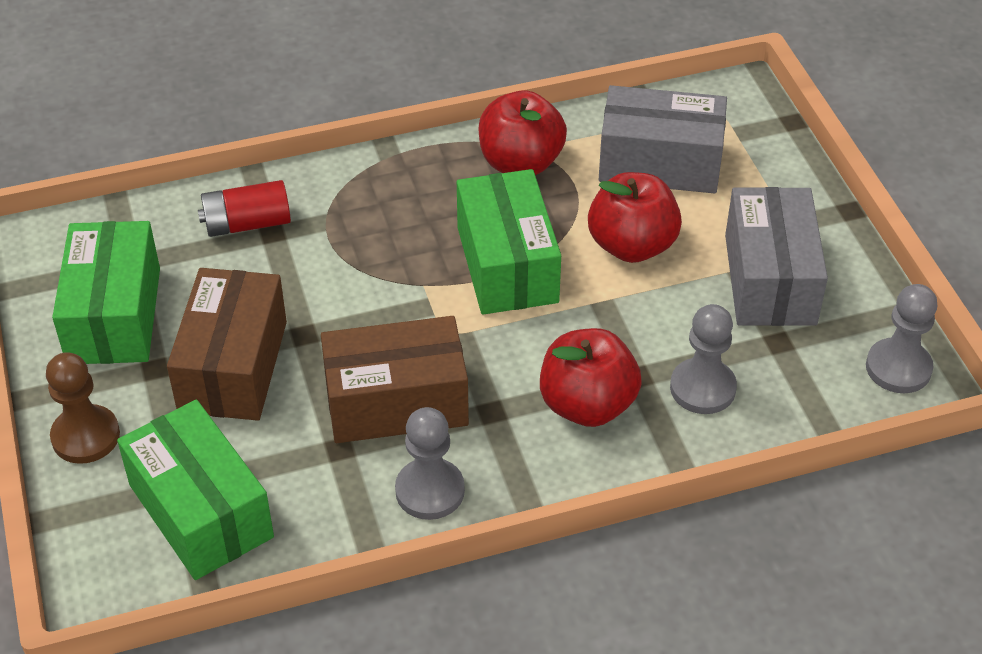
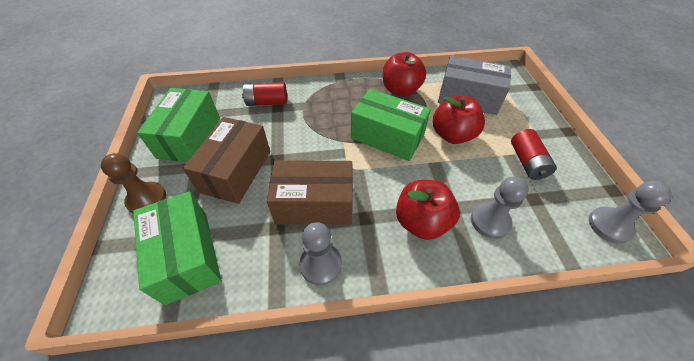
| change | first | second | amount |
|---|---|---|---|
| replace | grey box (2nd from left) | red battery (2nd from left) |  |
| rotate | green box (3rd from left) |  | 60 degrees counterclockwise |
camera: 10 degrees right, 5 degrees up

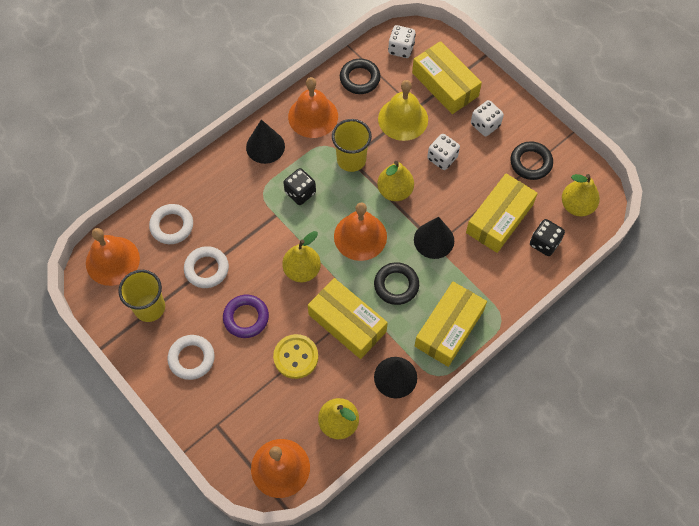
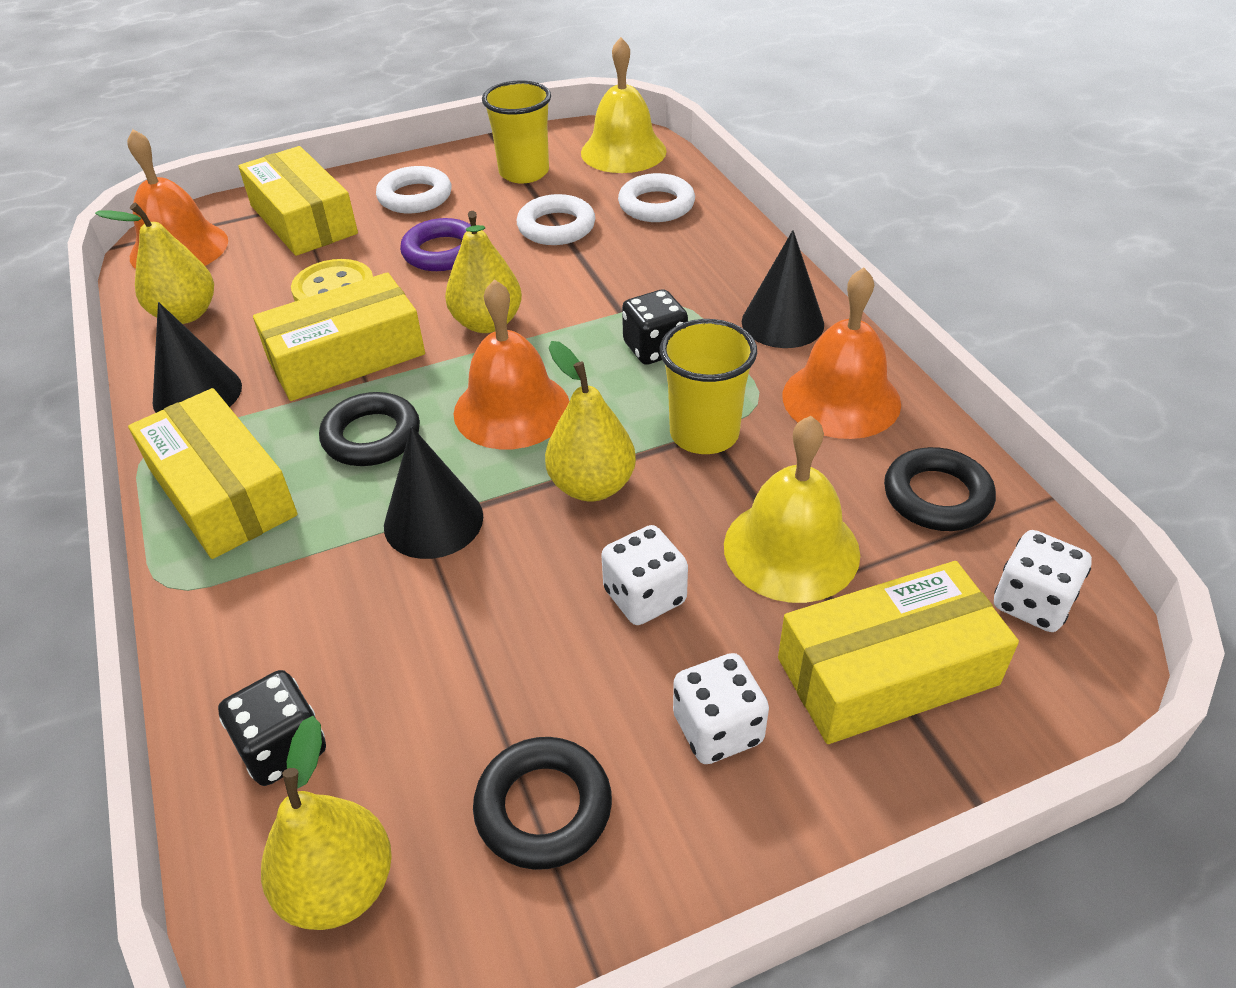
| change | first | second | amount |
|---|---|---|---|
| move | yellow box (4th from left in the first image) | yellow box (2nd from left) |  |
| recolor | orange bell (1st from left) | yellow bell (1st from left) |  |
camera: 110 degrees right, 20 degrees down

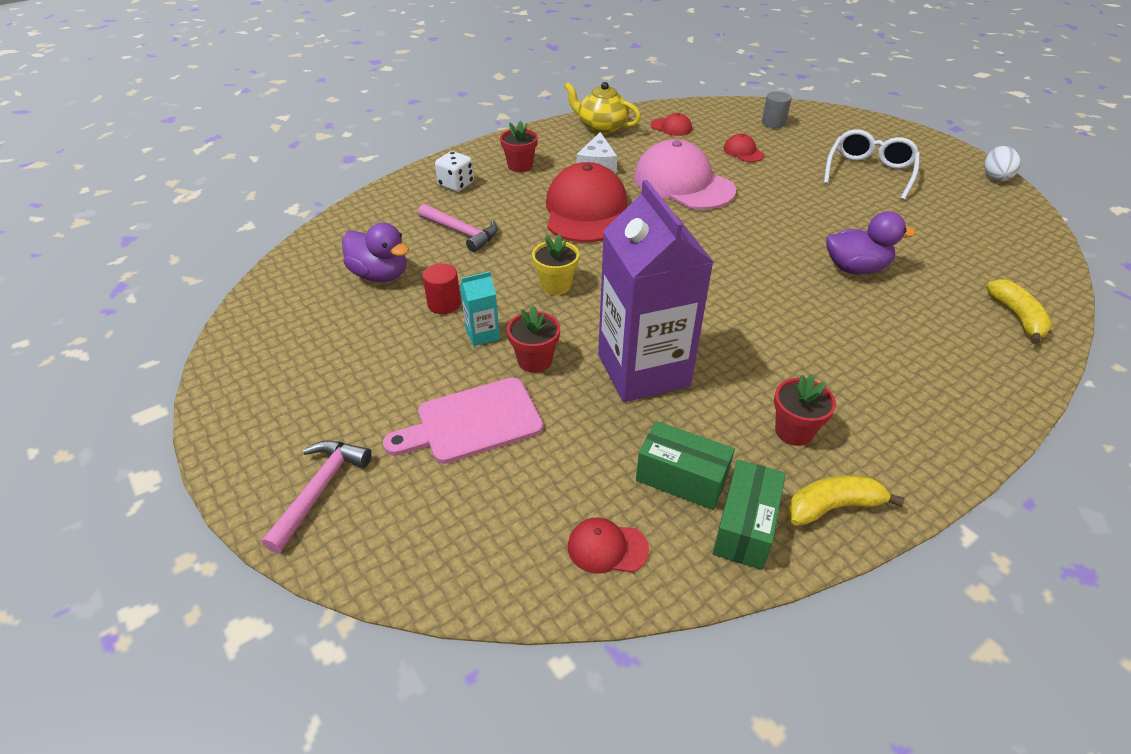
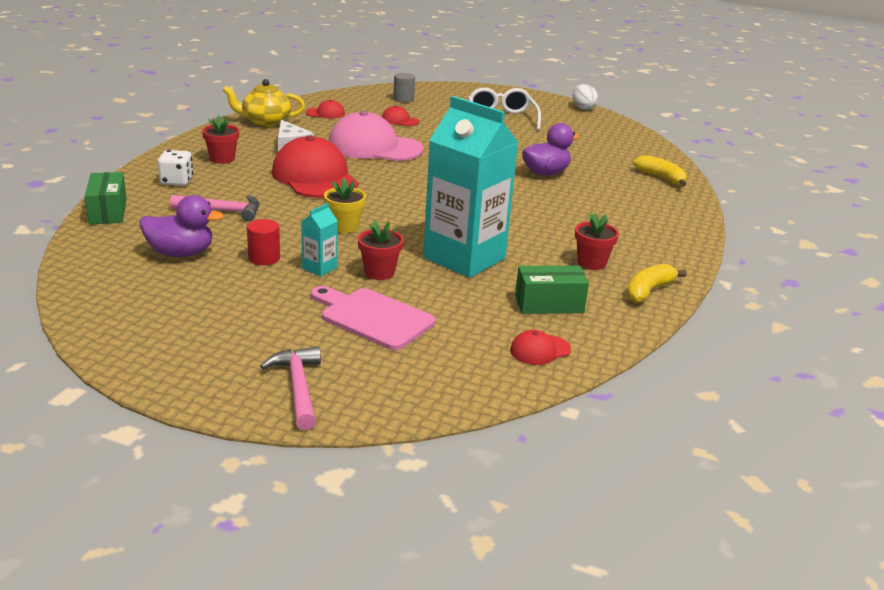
| change | first | second | amount |
|---|---|---|---|
| move | green box (2nd from left in the first image) | green box (1st from left) |  |
| recolor | purple carton | turquoise carton (2nd from left) |  |
| rotate | pink cutting board |  | 90 degrees clockwise |
camera: 35 degrees left, 15 degrees down

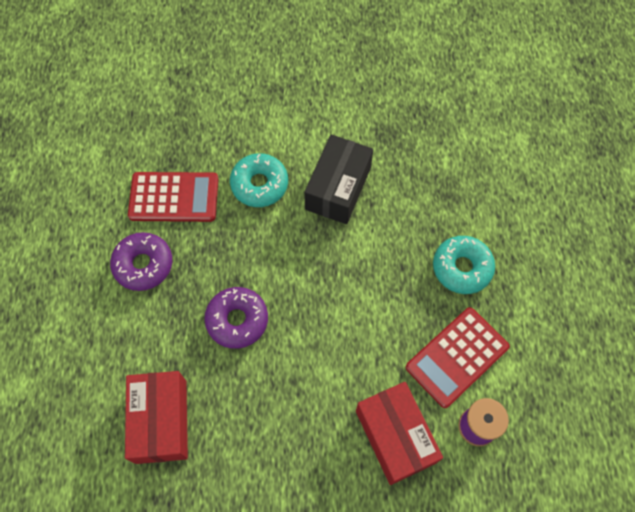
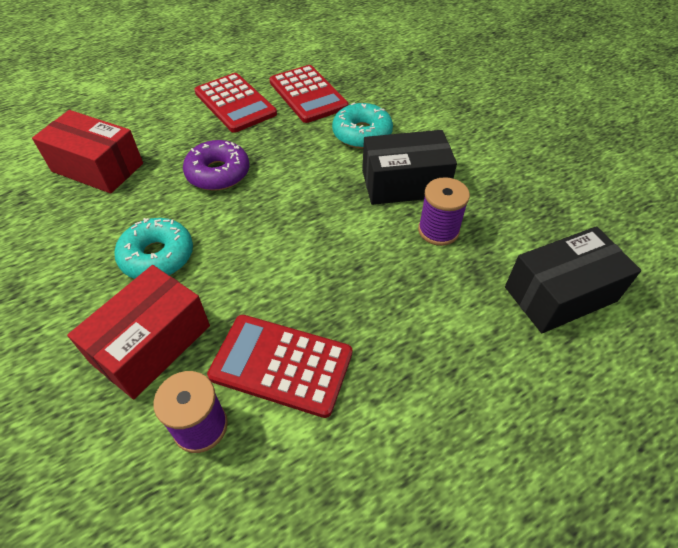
| change | first | second | amount |
|---|---|---|---|
| insert |  | purple spool (2nd from left) |  |
| insert |  | black box (2nd from left) |  |
| move | turquoise donut (2nd from left in the first image) | turquoise donut (1st from left) |  |
| replace | purple donut (1st from left) | red calculator (1st from left) |  |
| rotate | red box (1st from left) |  | 60 degrees clockwise |
camera: 60 degrees right, 15 degrees down

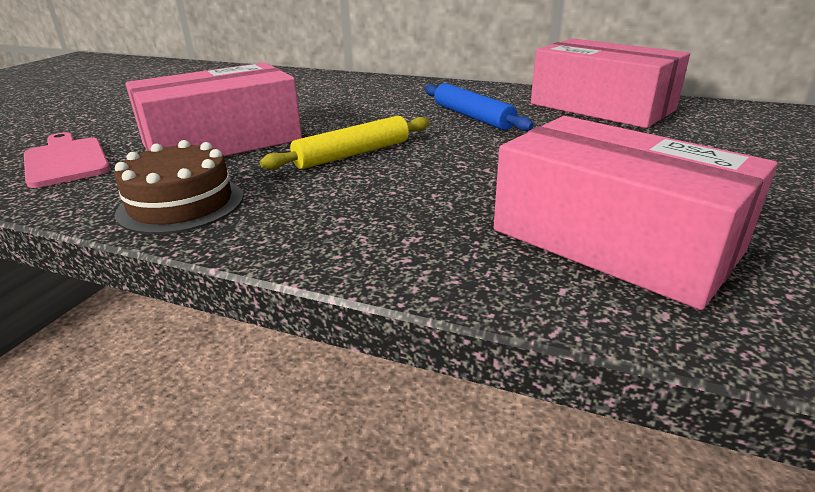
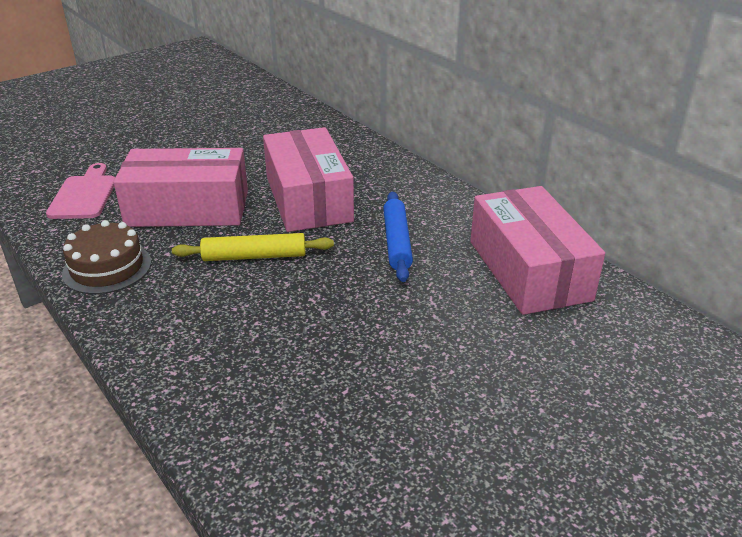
| change | first | second | amount |
|---|---|---|---|
| move | pink box (3rd from left in the first image) | pink box (2nd from left) |  |
camera: 30 degrees right, 5 degrees up

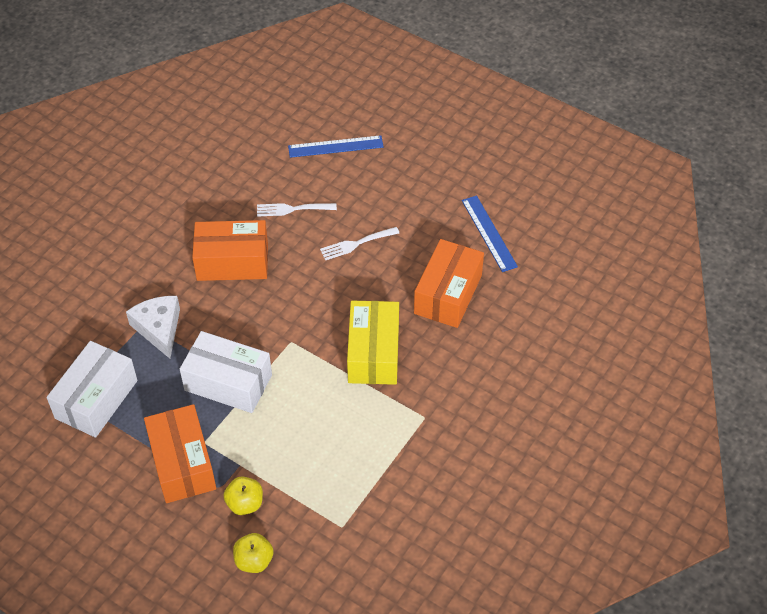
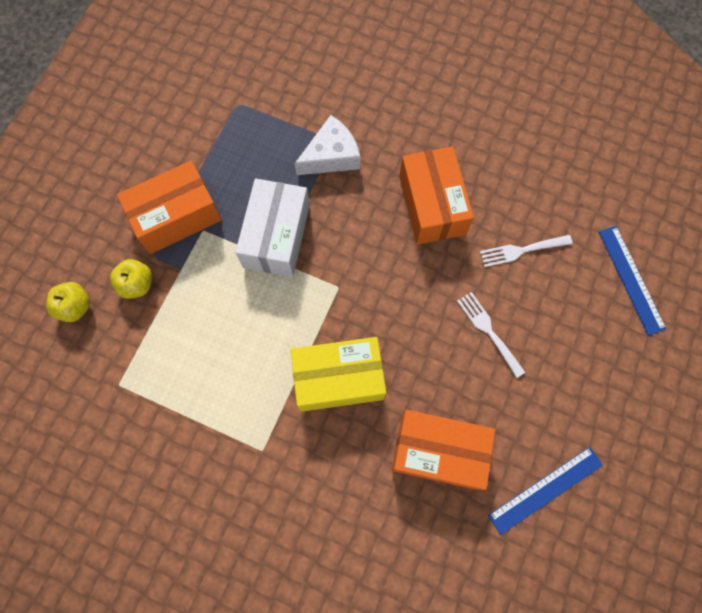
| change | first | second | amount |
|---|---|---|---|
| delete | white box (1st from left) |  |  |
| rotate | white fork (1st from left in the first image) | white fork (2nd from left) | 90 degrees counterclockwise |
camera: 80 degrees right, 20 degrees up

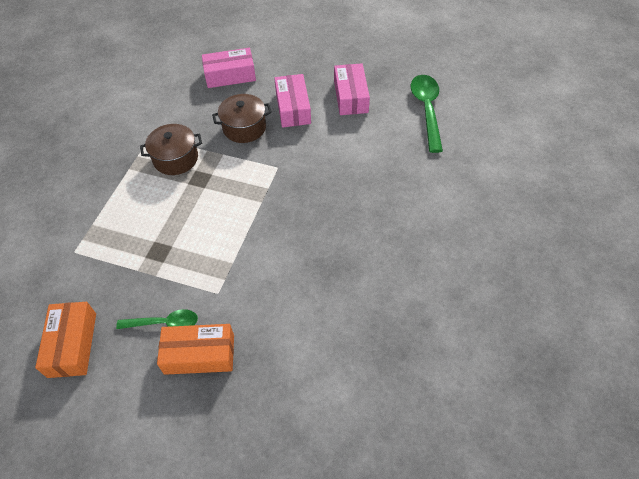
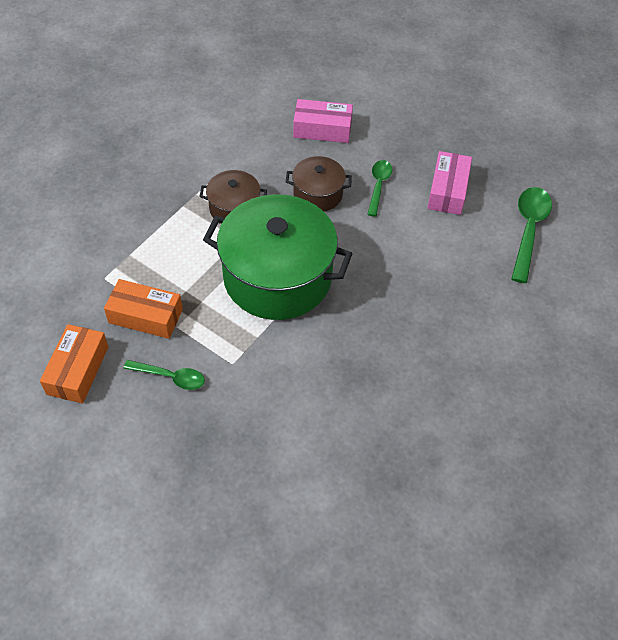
| change | first | second | amount |
|---|---|---|---|
| insert |  | green pot |  |
| move | orange box (2nd from left) |  |  |
| replace | pink box (2nd from left) | green spoon (2nd from left) |  |
camera: 15 degrees right, 0 degrees up

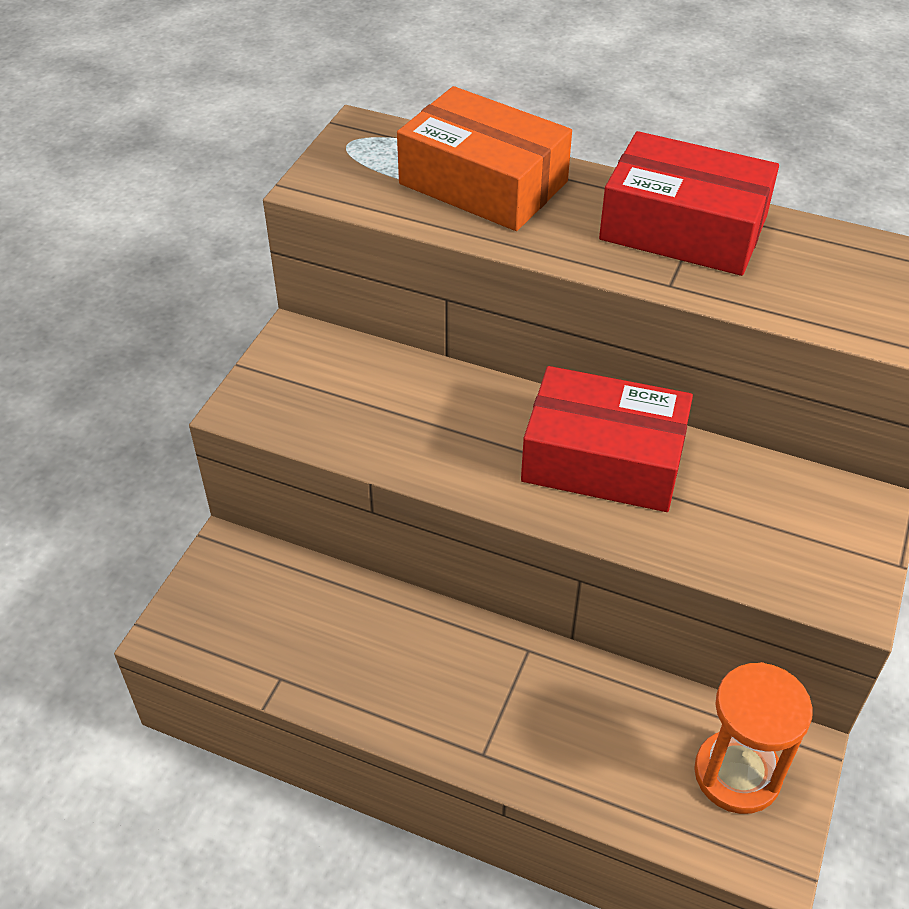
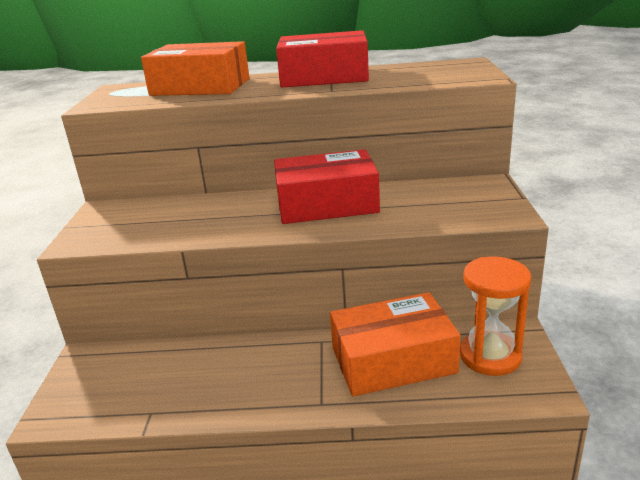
| change | first | second | amount |
|---|---|---|---|
| insert |  | orange box (2nd from left) |  |
camera: 20 degrees left, 20 degrees down

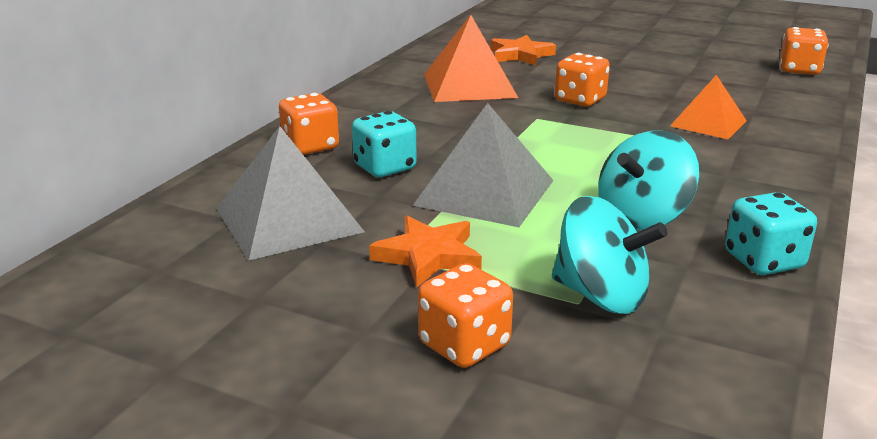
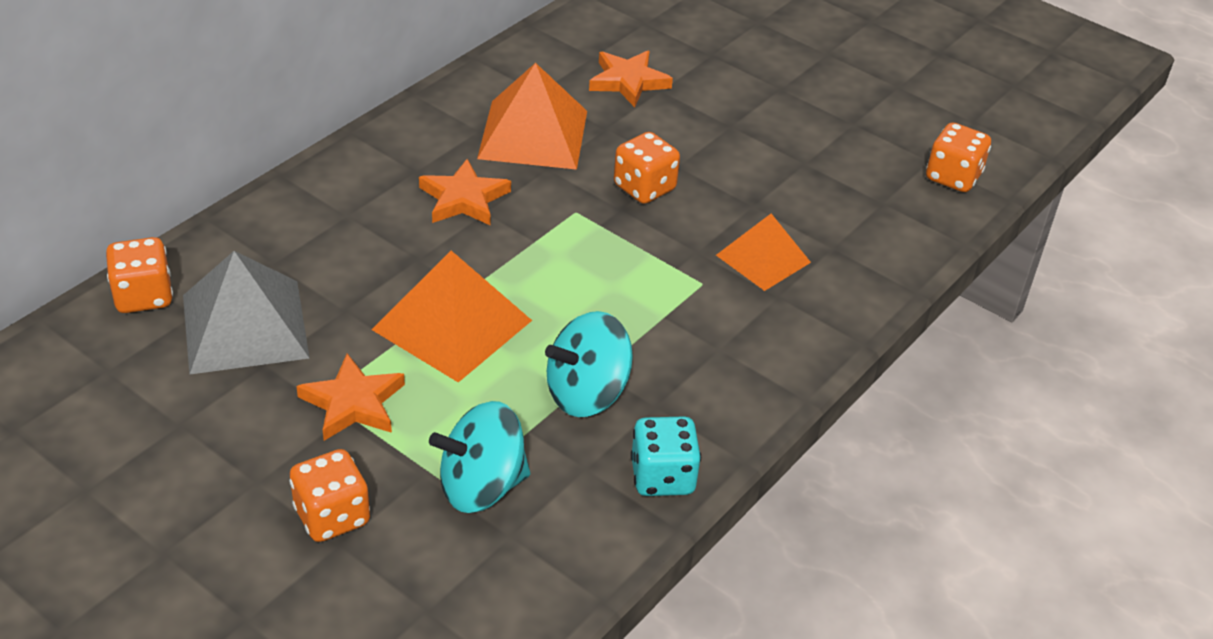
| change | first | second | amount |
|---|---|---|---|
| delete | turquoise dice (1st from left) |  |  |
| insert |  | orange star (2nd from left) |  |
| move | orange dice (1st from left) |  |  |
| recolor | grey pyramid (2nd from left) | orange pyramid (1st from left) |  |
| rotate | turquoise spinning top (1st from left) |  | 120 degrees clockwise |
camera: 10 degrees right, 15 degrees up

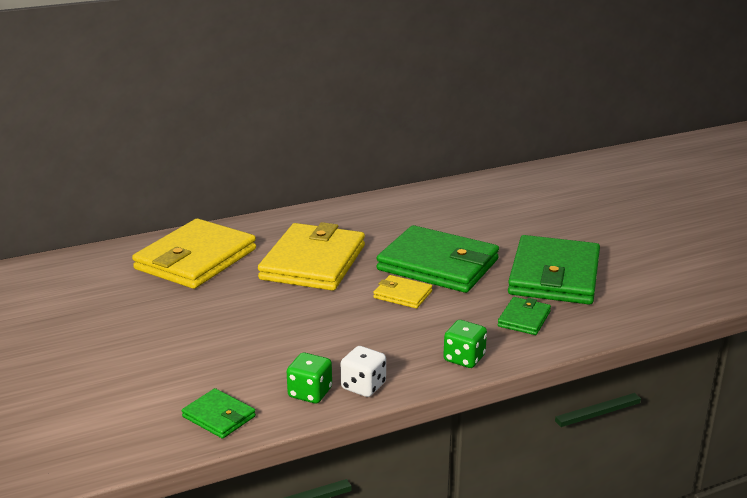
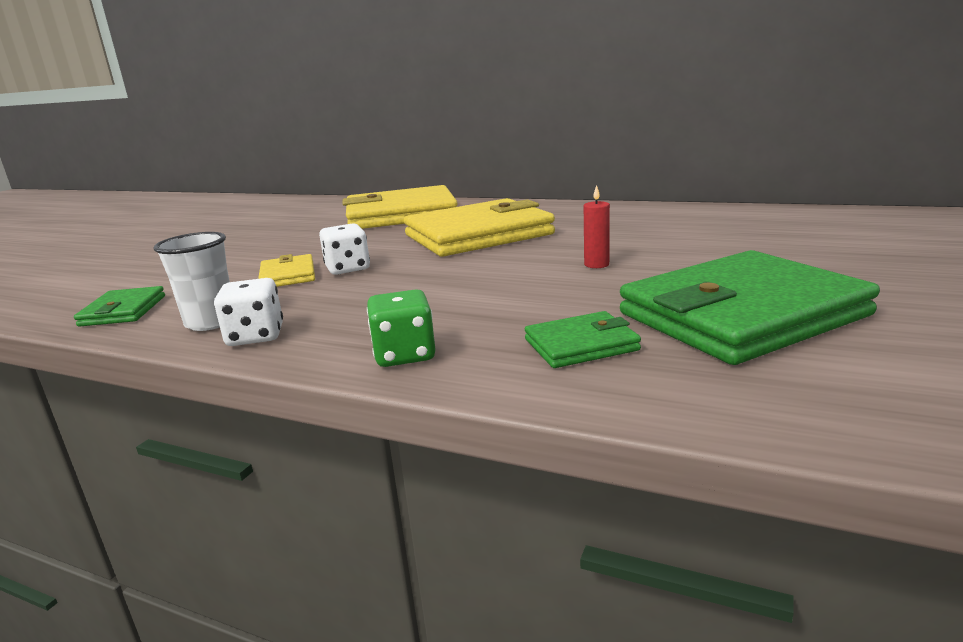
| change | first | second | amount |
|---|---|---|---|
| insert |  | white dice (2nd from left) |  |
| move | yellow wallet (3rd from left in the first image) | yellow wallet (1st from left) |  |
| replace | green dice (1st from left) | white cup |  |
| replace | green wallet (2nd from left) | red candle |  |
camera: 50 degrees right, 5 degrees down

